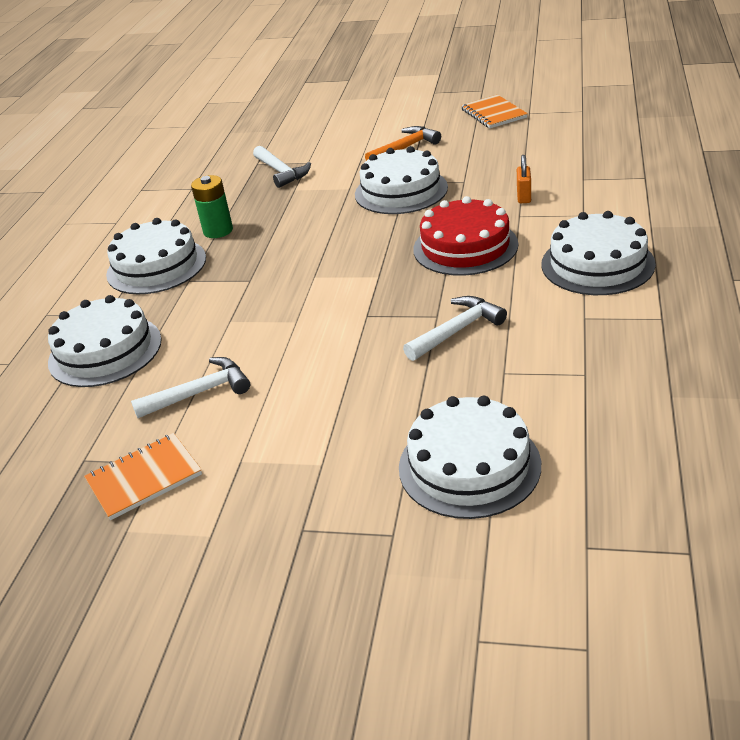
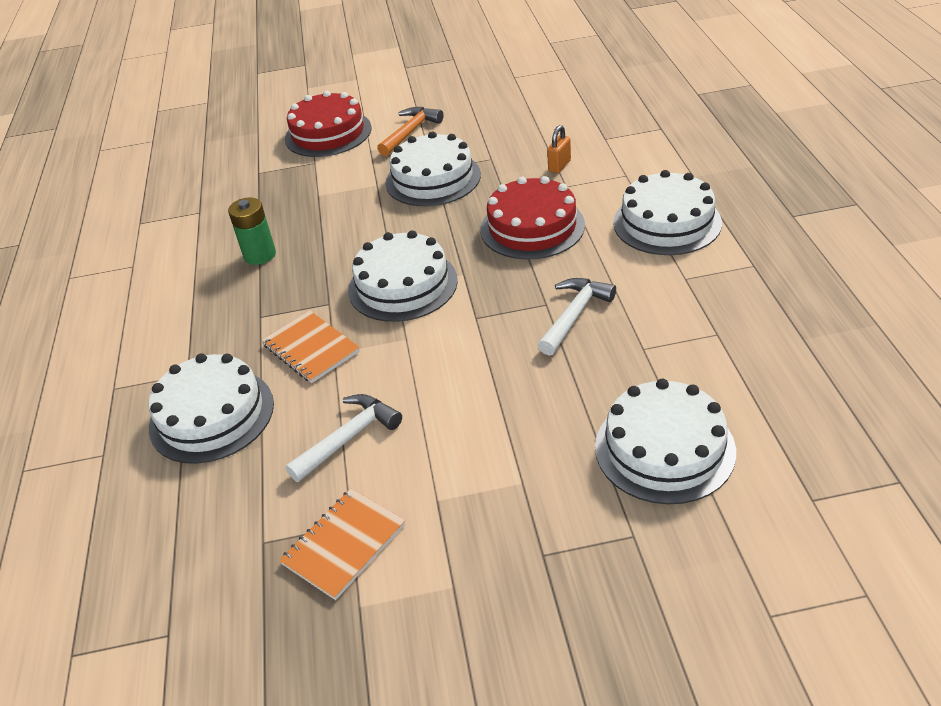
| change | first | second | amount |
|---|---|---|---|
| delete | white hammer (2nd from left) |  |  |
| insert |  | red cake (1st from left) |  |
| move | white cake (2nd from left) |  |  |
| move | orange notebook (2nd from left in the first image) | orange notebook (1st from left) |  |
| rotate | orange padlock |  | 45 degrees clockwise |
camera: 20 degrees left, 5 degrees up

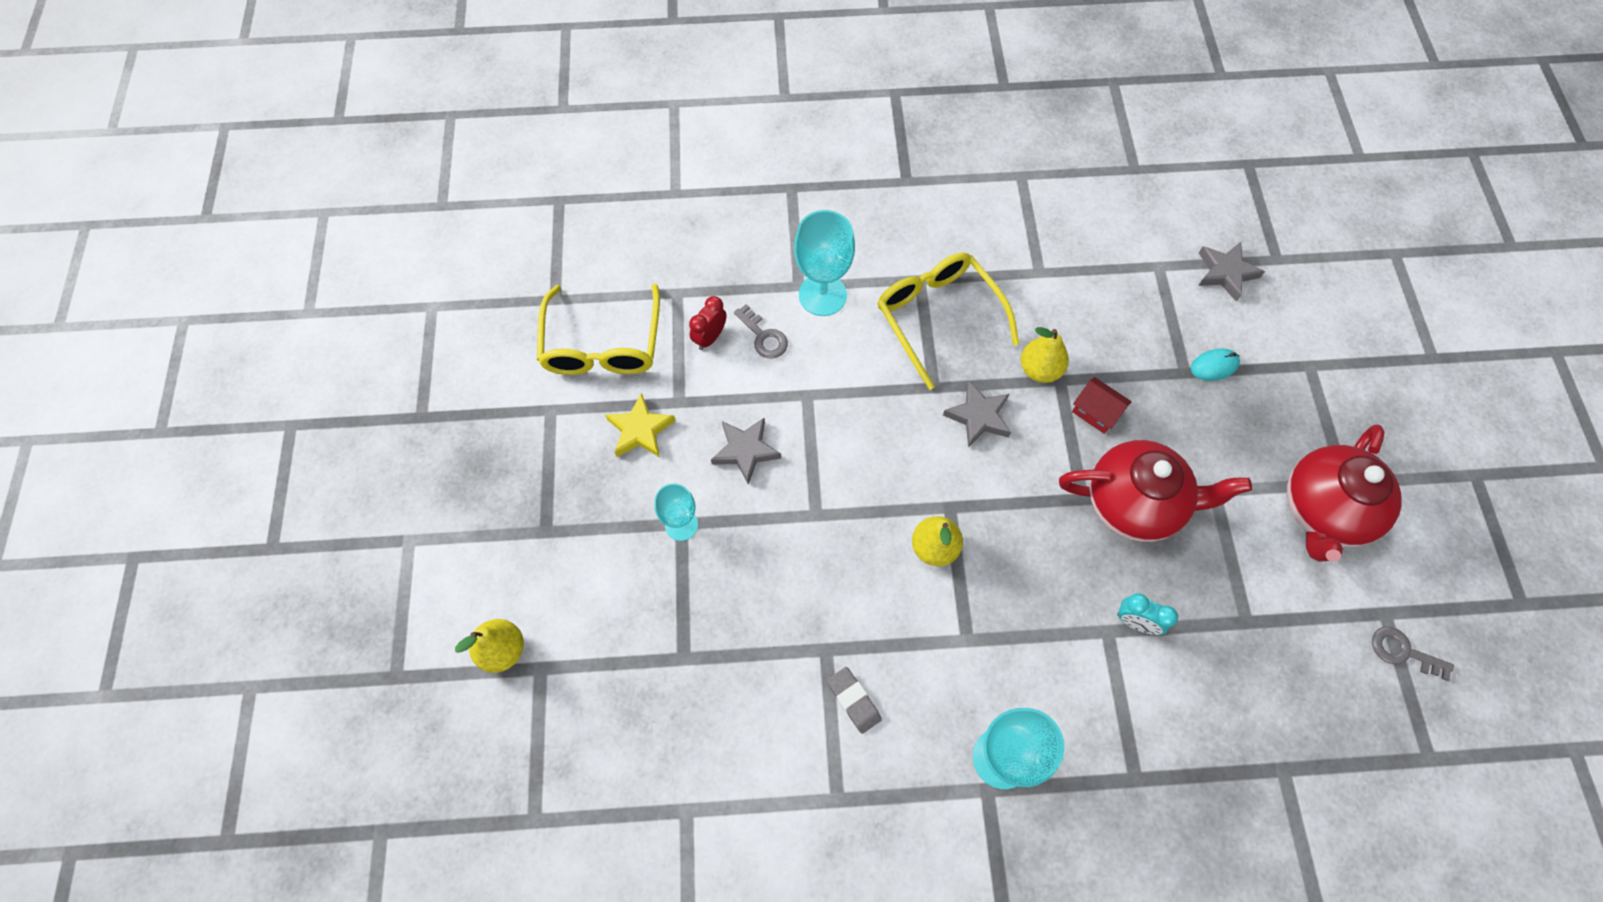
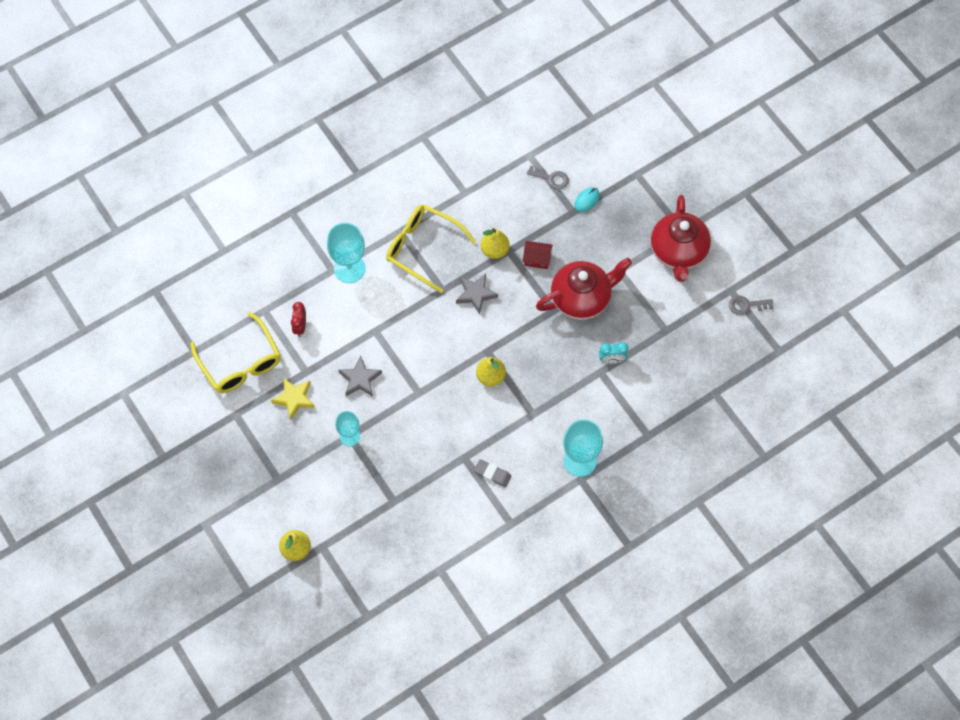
| change | first | second | amount |
|---|---|---|---|
| delete | grey star (3rd from left) |  |  |
| move | grey key (1st from left) |  |  |
camera: 30 degrees left, 0 degrees up

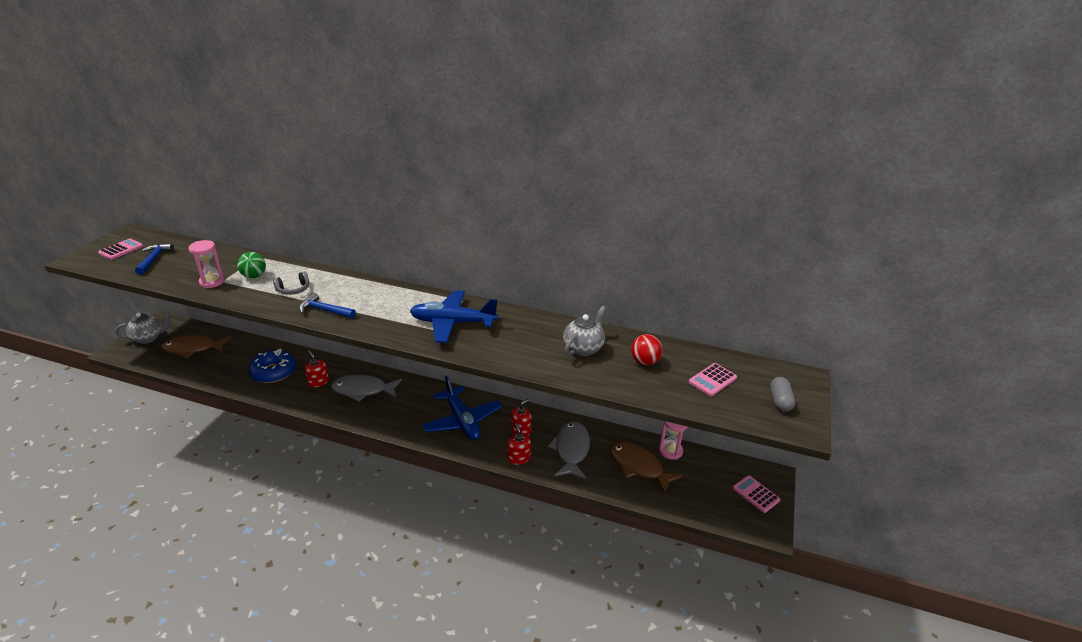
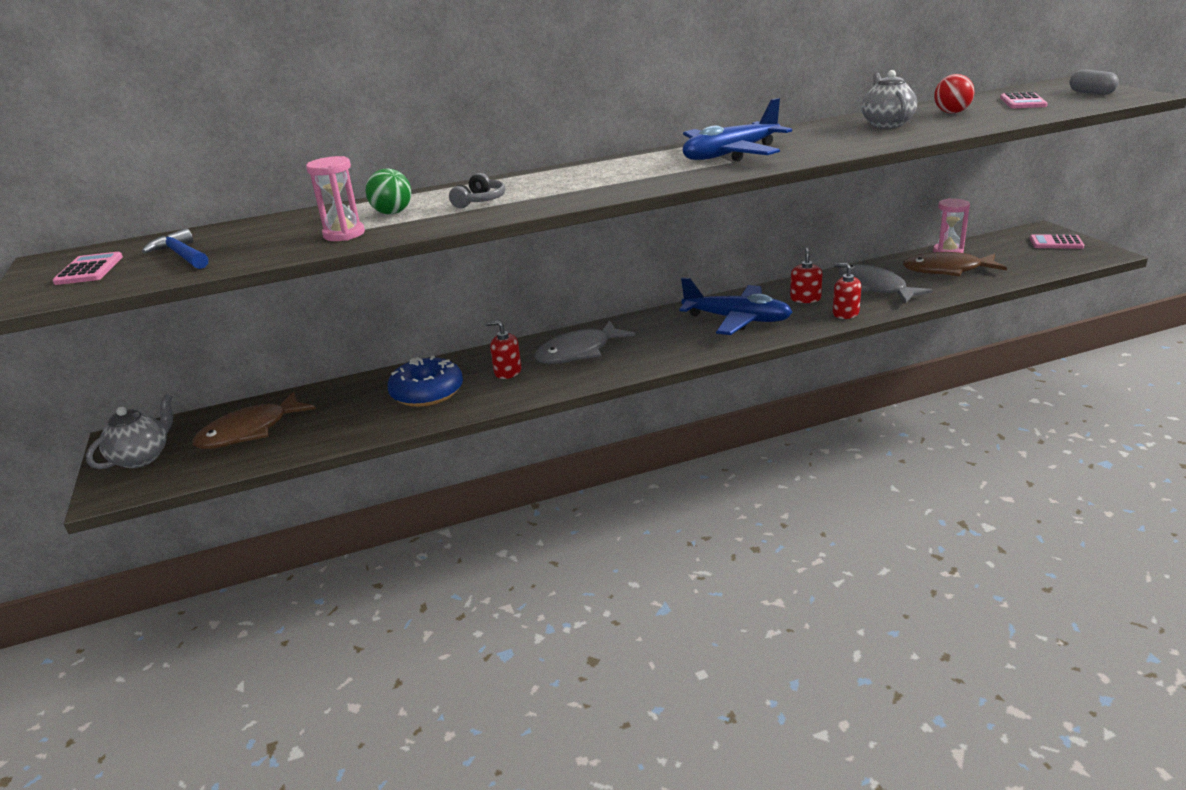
| change | first | second | amount |
|---|---|---|---|
| delete | blue hammer (2nd from left) |  |  |
camera: 35 degrees left, 5 degrees down

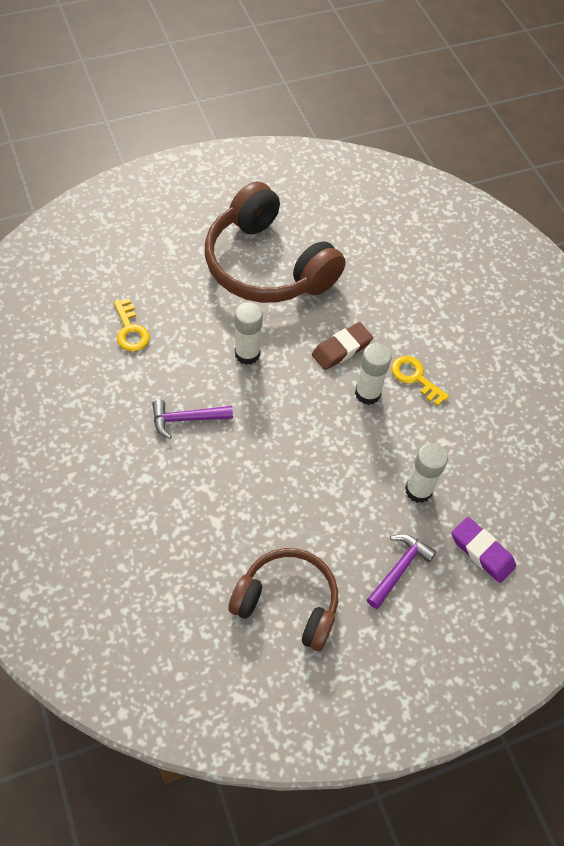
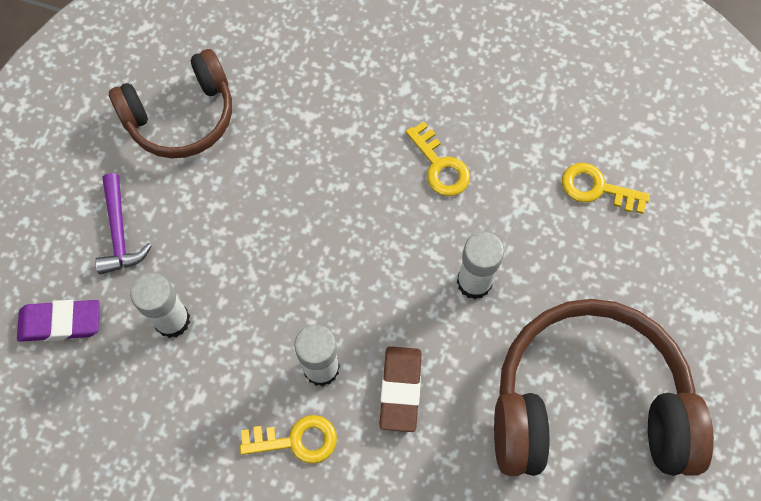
| change | first | second | amount |
|---|---|---|---|
| replace | purple hammer (1st from left) | yellow key (2nd from left) |  |
camera: 135 degrees right, 10 degrees up

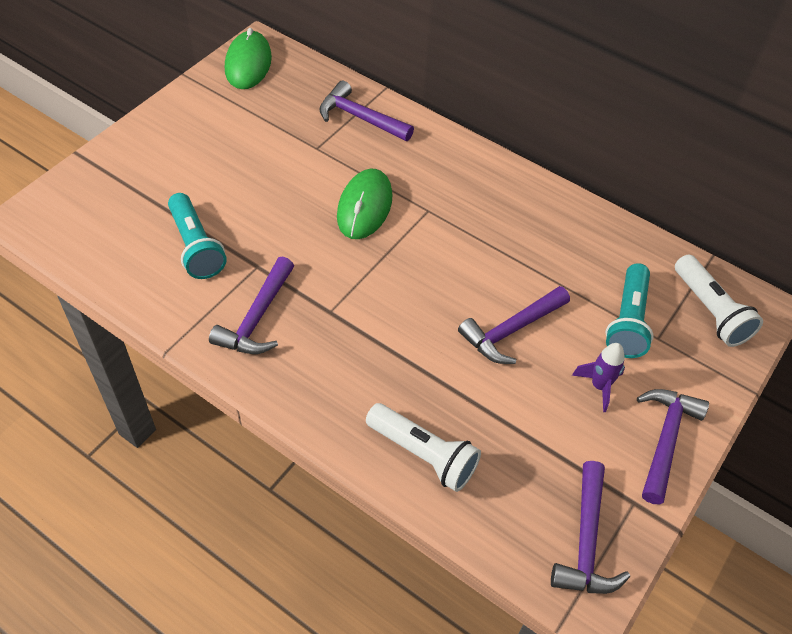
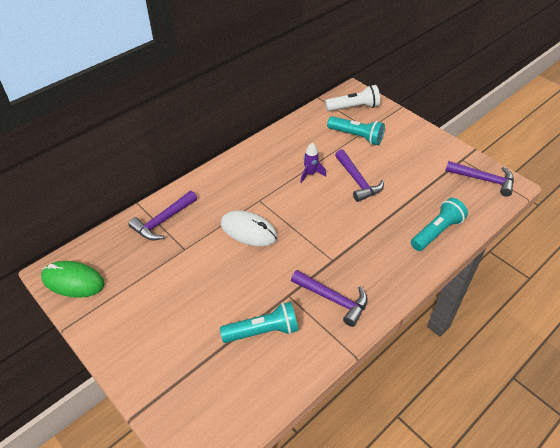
| change | first | second | amount |
|---|---|---|---|
| delete | purple hammer (5th from left) |  |  |
| move | purple rocket |  |  |
| recolor | green mouse (2nd from left) | white mouse |  |
| recolor | white flashlight (1st from left) | turquoise flashlight (3rd from left) |  |
camera: 75 degrees left, 5 degrees down

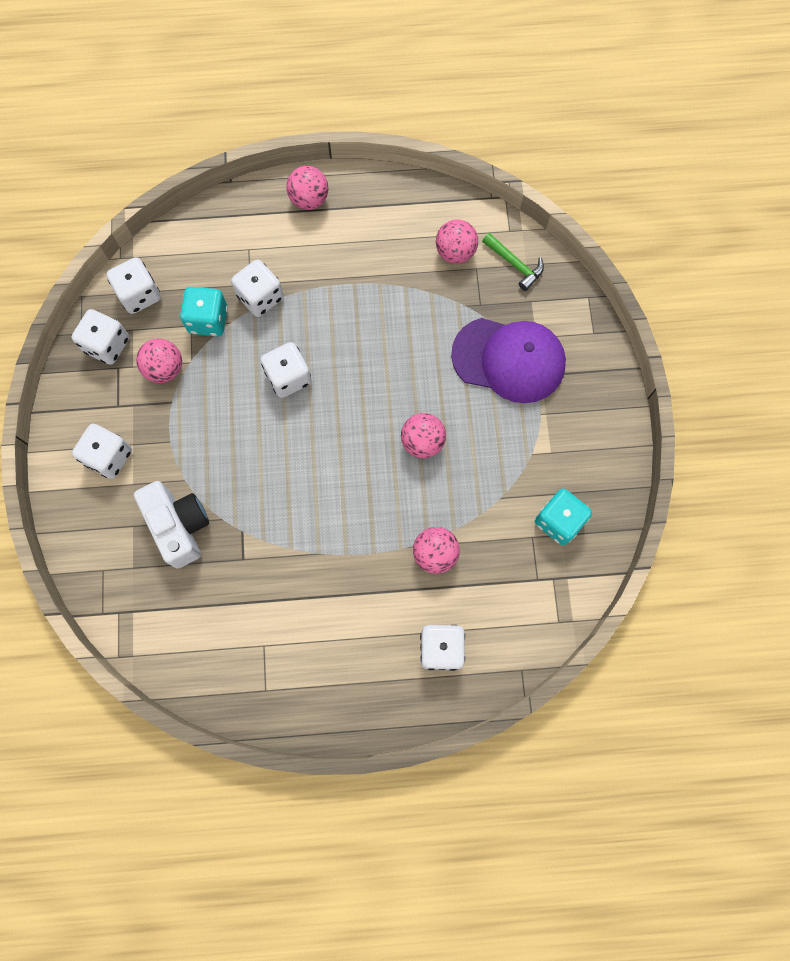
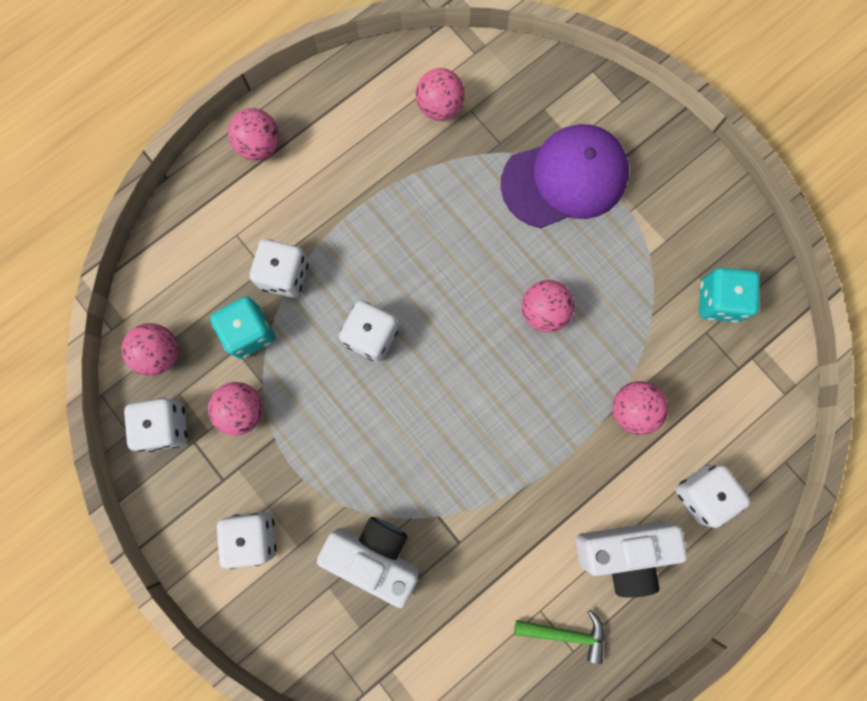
| change | first | second | amount |
|---|---|---|---|
| insert |  | white camera (2nd from left) |  |
| move | green hammer |  |  |
| replace | white dice (3rd from left) | pink ball (1st from left) |  |
camera: 35 degrees left, 5 degrees up

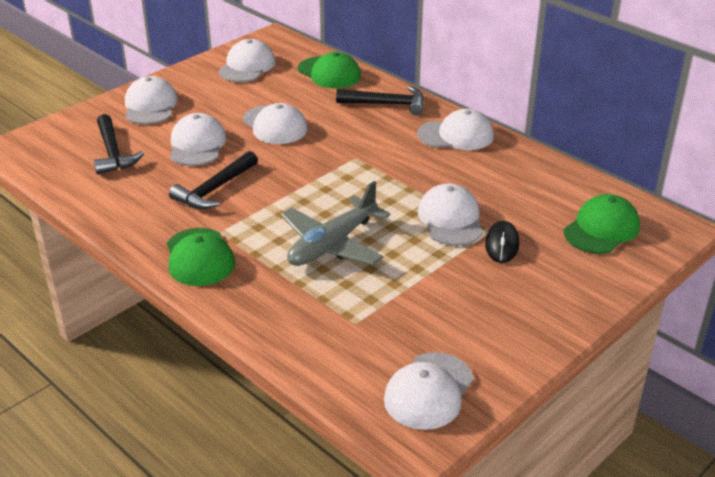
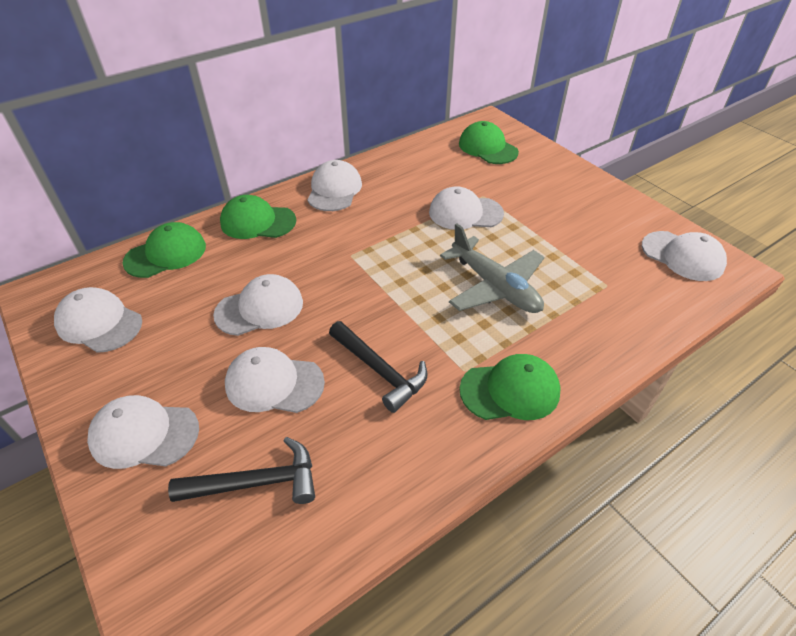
| change | first | second | amount |
|---|---|---|---|
| delete | black mouse |  |  |
| replace | black hammer (3rd from left) | green cap (2nd from left) |  |
camera: 80 degrees left, 10 degrees up

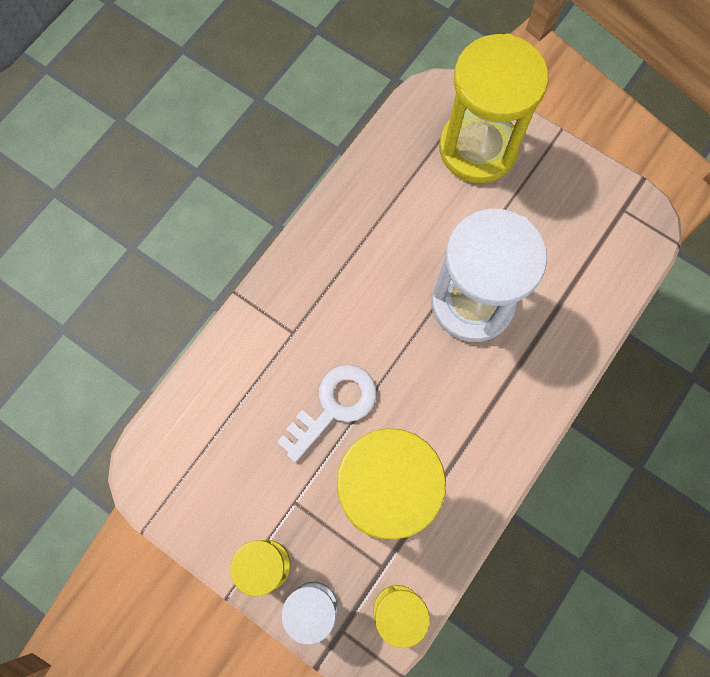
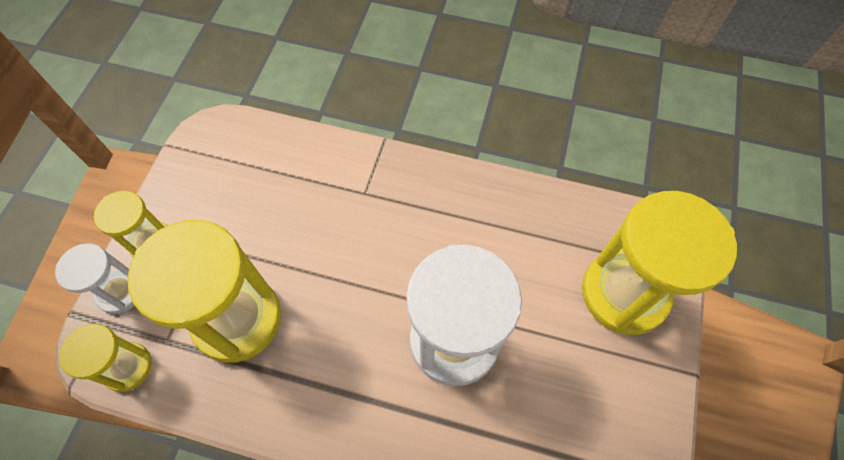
| change | first | second | amount |
|---|---|---|---|
| delete | white key |  |  |
camera: 70 degrees right, 10 degrees down

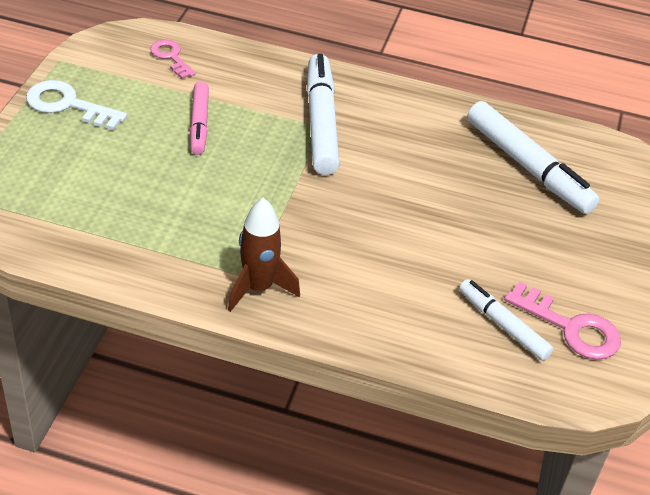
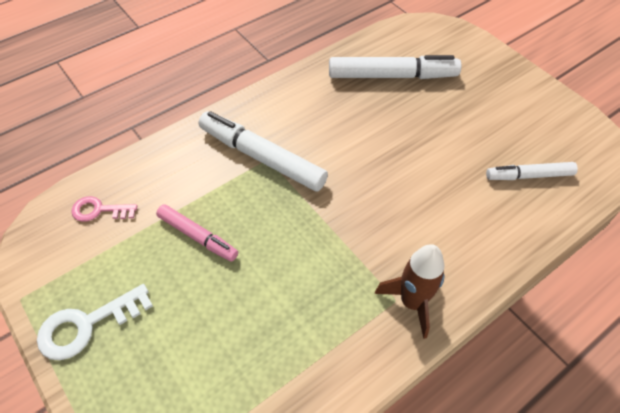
| change | first | second | amount |
|---|---|---|---|
| delete | pink key (2nd from left) |  |  |
camera: 50 degrees left, 10 degrees up

